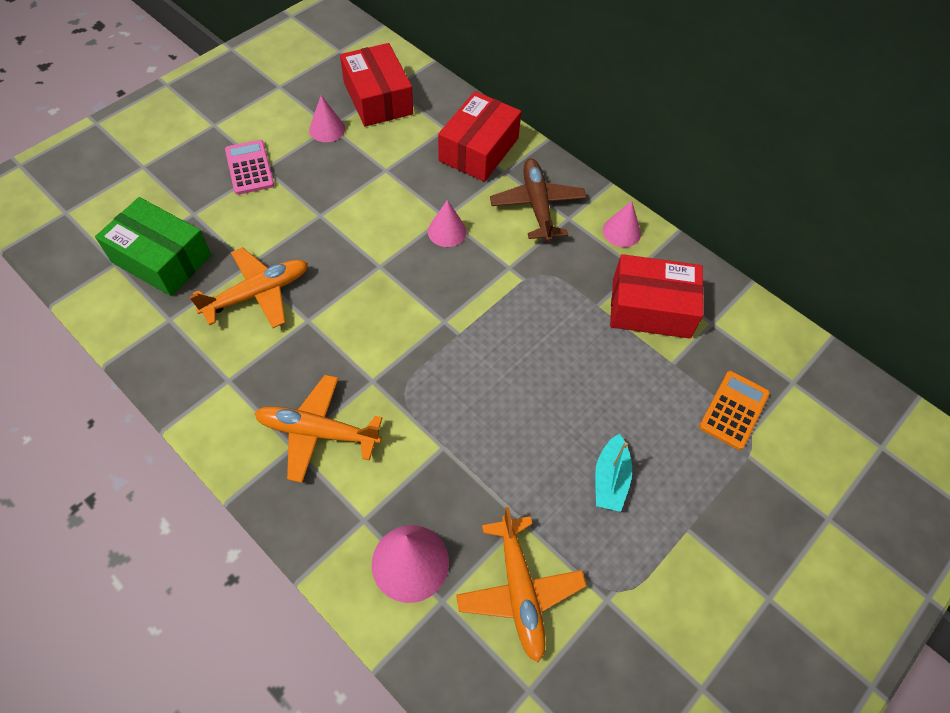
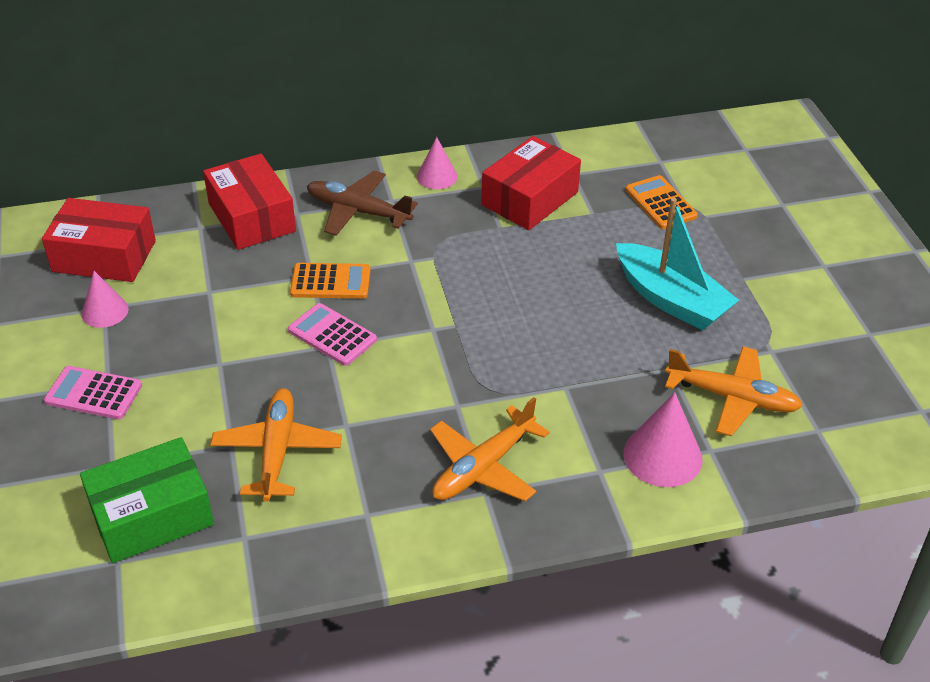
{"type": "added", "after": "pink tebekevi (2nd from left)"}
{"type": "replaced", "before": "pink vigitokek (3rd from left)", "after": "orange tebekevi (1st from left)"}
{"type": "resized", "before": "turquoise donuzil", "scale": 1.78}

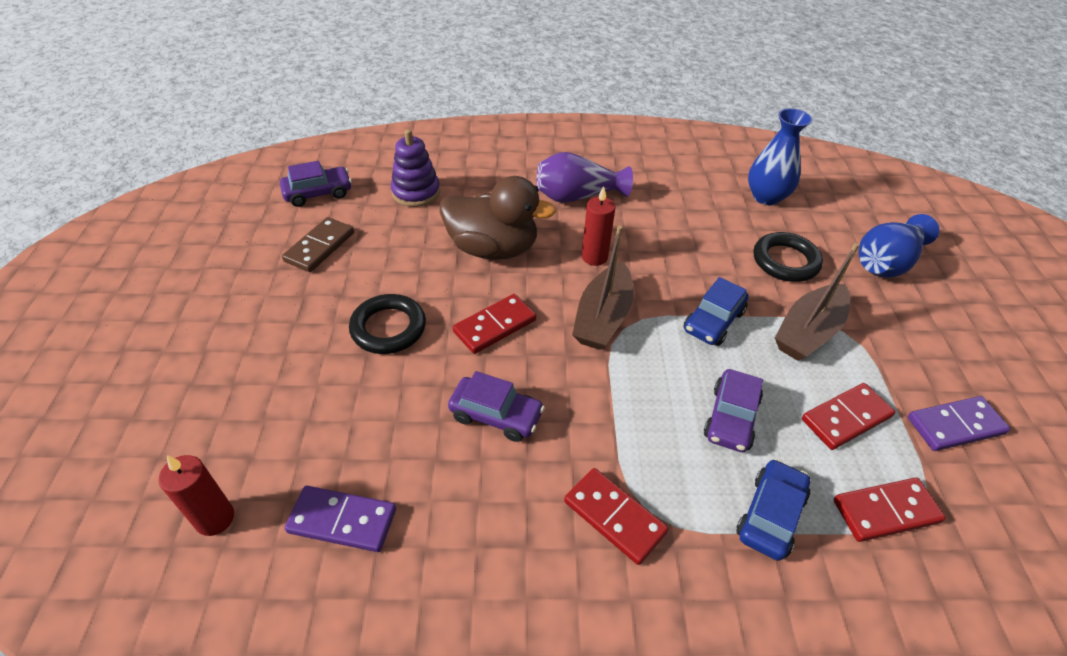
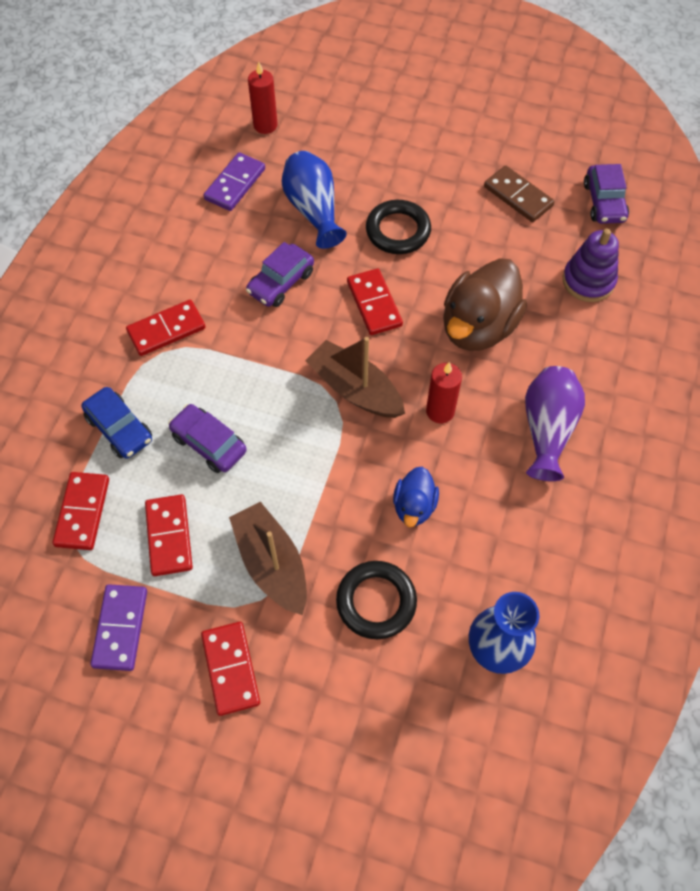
{"type": "removed", "before": "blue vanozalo (1st from left)"}
{"type": "added", "after": "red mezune (4th from left)"}
{"type": "added", "after": "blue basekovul"}
{"type": "moved", "before": "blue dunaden (2nd from left in the first image)", "after": "blue dunaden (1st from left)"}

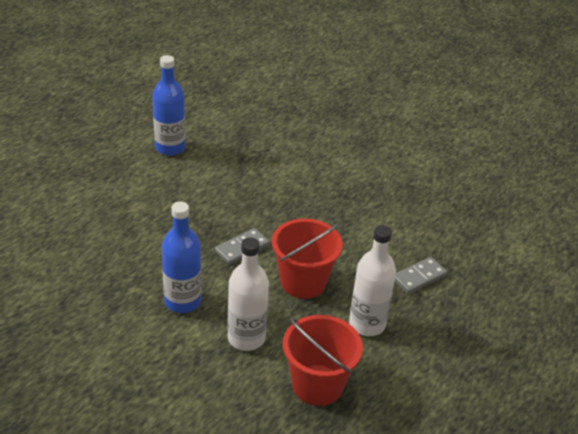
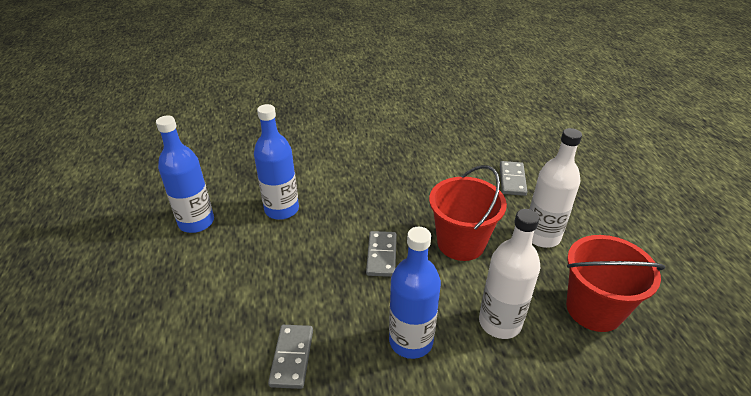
{"type": "added", "after": "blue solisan (2nd from left)"}
{"type": "added", "after": "grey mezune (1st from left)"}

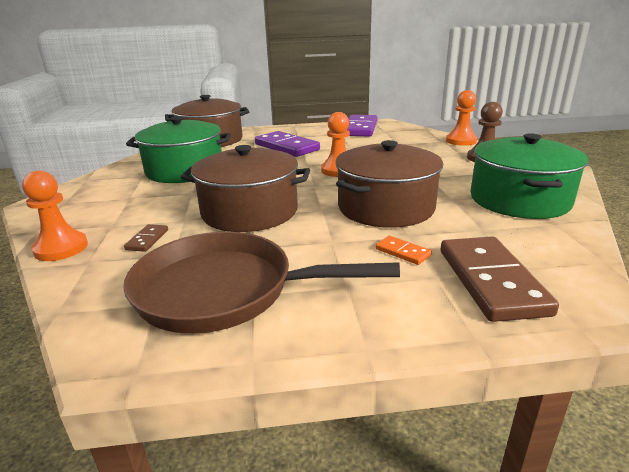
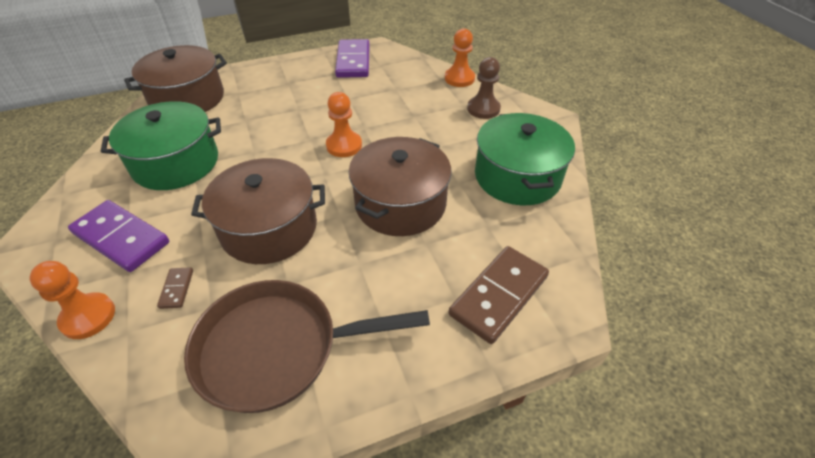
{"type": "removed", "before": "orange mezune"}
{"type": "moved", "before": "purple mezune (1st from left)"}
{"type": "turned", "before": "brown mezune (2nd from left)", "turn": 60}

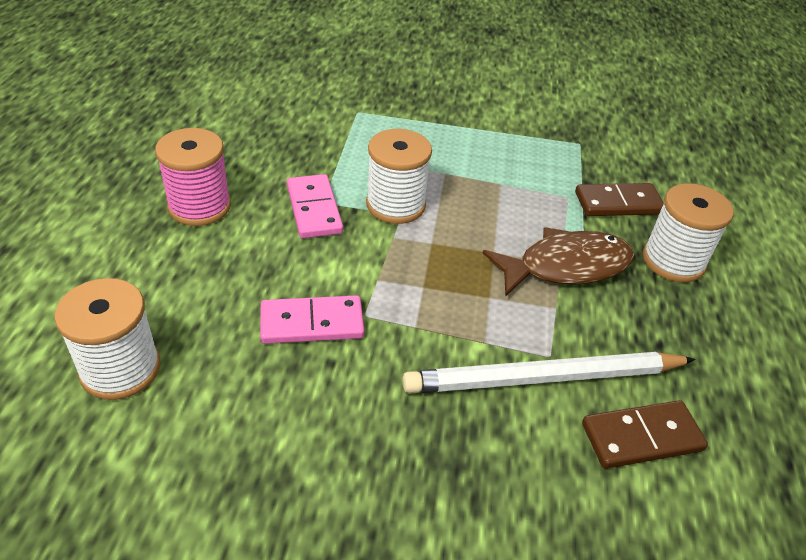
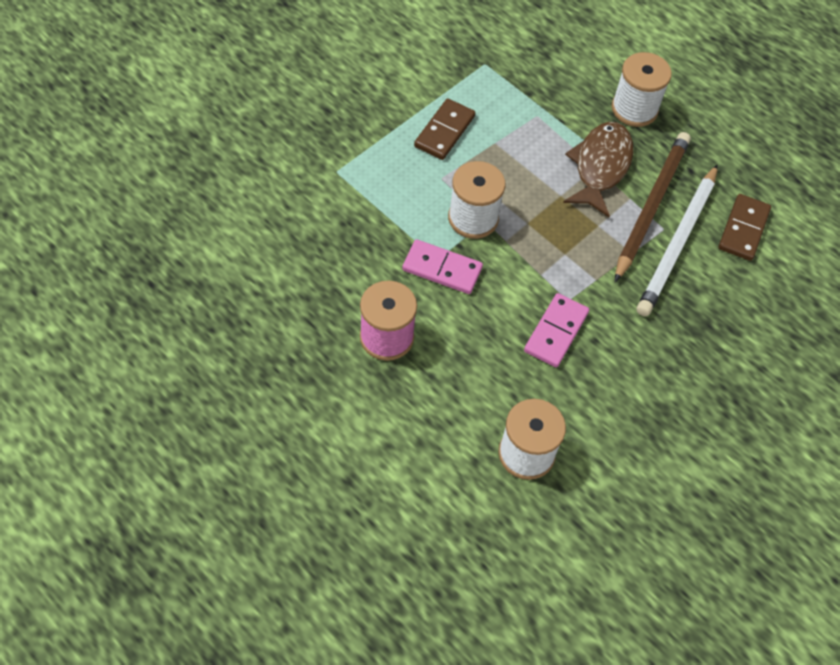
{"type": "added", "after": "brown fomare"}
{"type": "moved", "before": "brown mezune (1st from left)"}

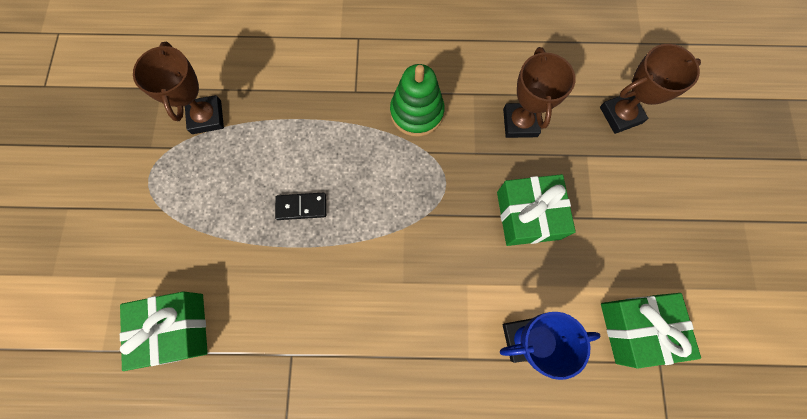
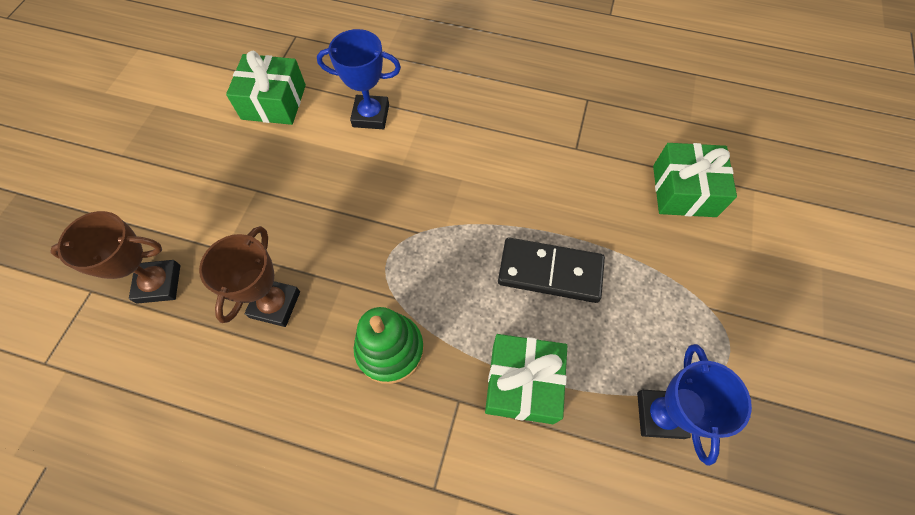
{"type": "moved", "before": "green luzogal (2nd from left)"}
{"type": "recoloured", "before": "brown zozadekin (1st from left)", "after": "blue zozadekin (2nd from left)"}
{"type": "resized", "before": "black mezune", "scale": 1.8}

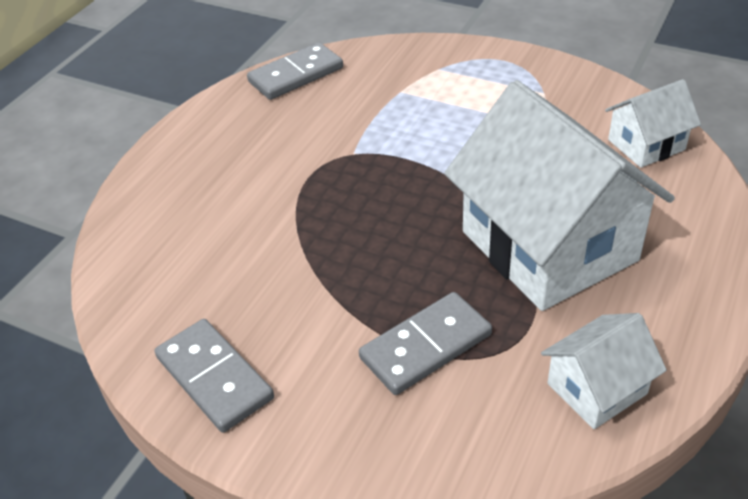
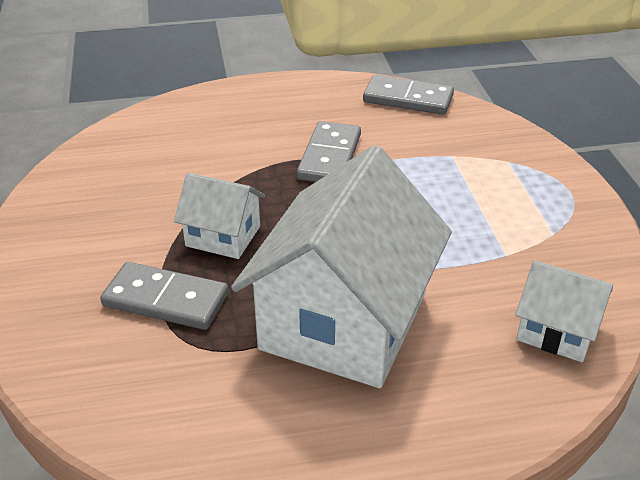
{"type": "moved", "before": "grey mezune (1st from left in the first image)", "after": "grey mezune (2nd from left)"}
{"type": "moved", "before": "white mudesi (2nd from left in the first image)", "after": "white mudesi (1st from left)"}

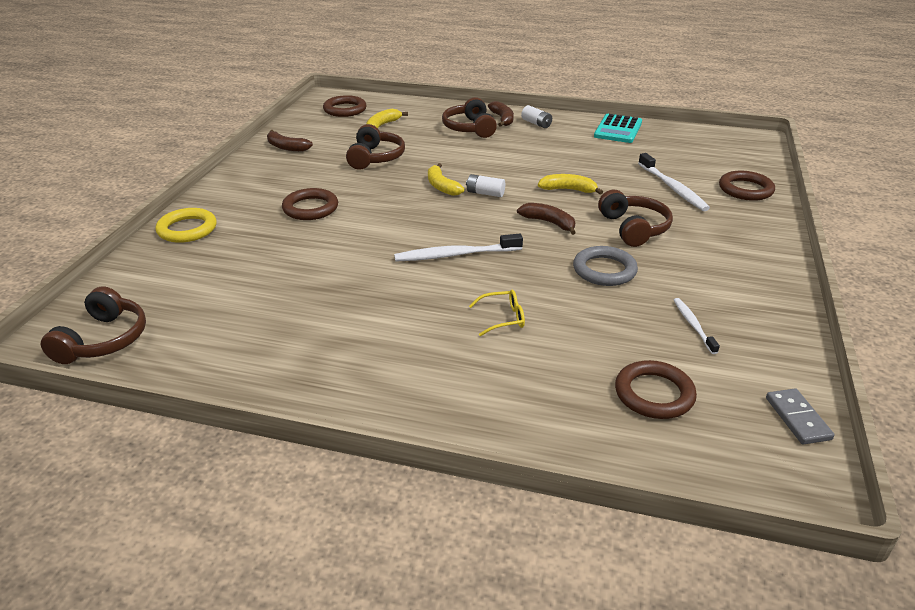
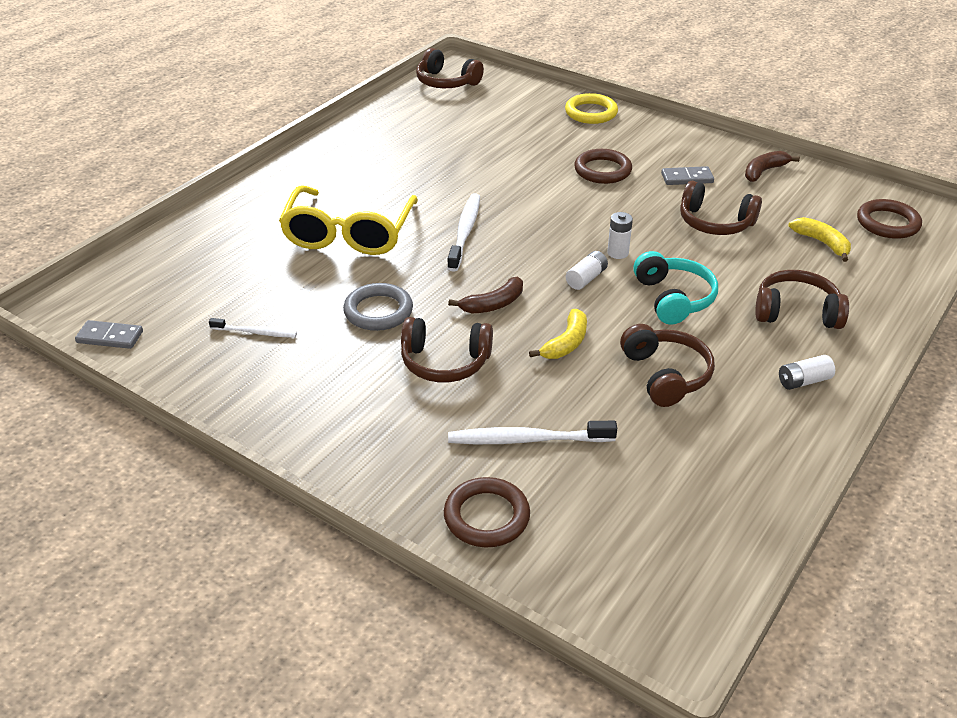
{"type": "removed", "before": "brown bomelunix (2nd from left)"}
{"type": "removed", "before": "turquoise tebekevi"}
{"type": "removed", "before": "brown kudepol (3rd from left)"}
{"type": "added", "after": "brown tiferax (3rd from left)"}
{"type": "added", "after": "turquoise tiferax"}
{"type": "added", "after": "grey mezune (2nd from left)"}
{"type": "replaced", "before": "yellow bomelunix (2nd from left)", "after": "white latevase (2nd from left)"}
{"type": "resized", "before": "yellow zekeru", "scale": 2.49}

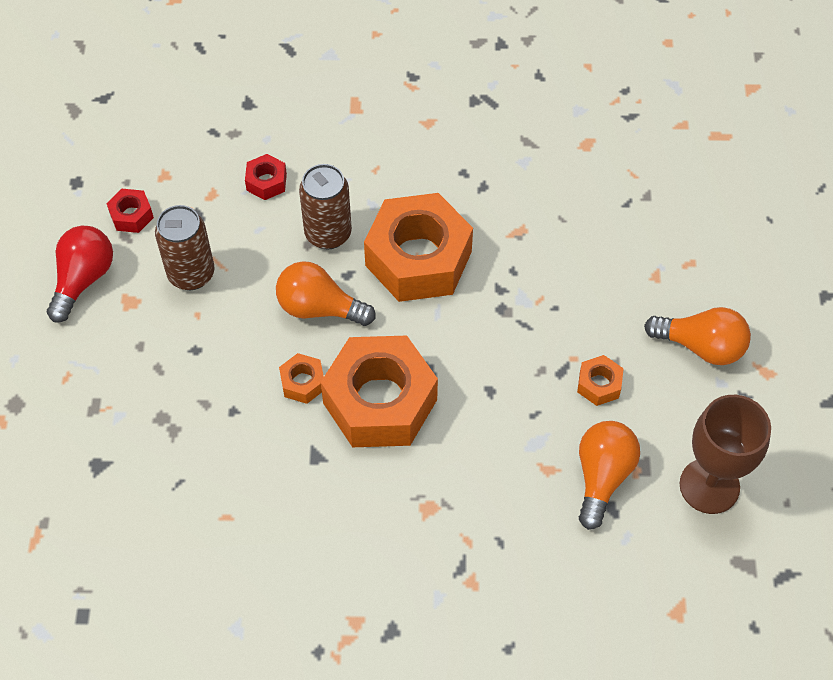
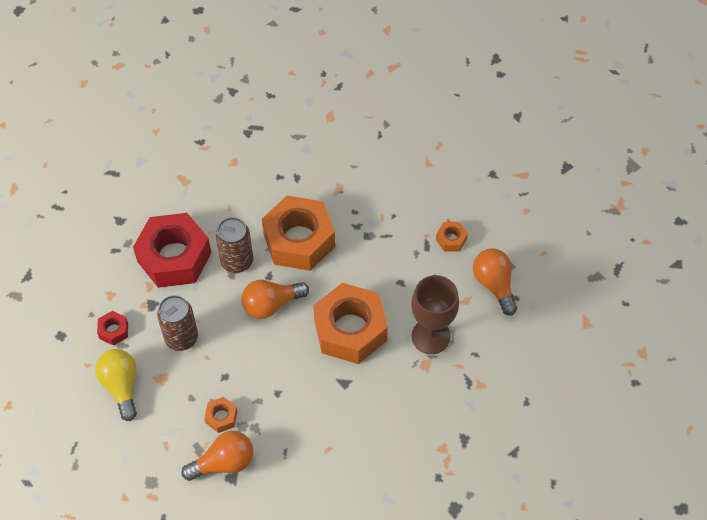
{"type": "moved", "before": "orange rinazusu (1st from left)"}
{"type": "moved", "before": "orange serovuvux (3rd from left in the first image)", "after": "orange serovuvux (1st from left)"}
{"type": "moved", "before": "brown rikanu"}
{"type": "recoloured", "before": "red serovuvux", "after": "yellow serovuvux"}
{"type": "resized", "before": "red rinazusu (2nd from left)", "scale": 2.36}

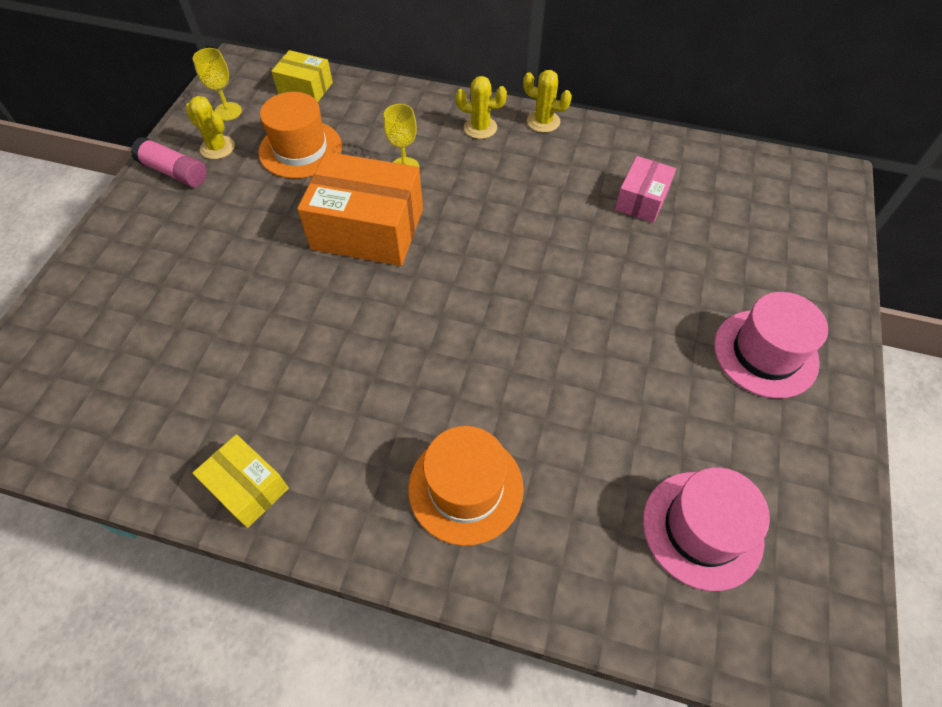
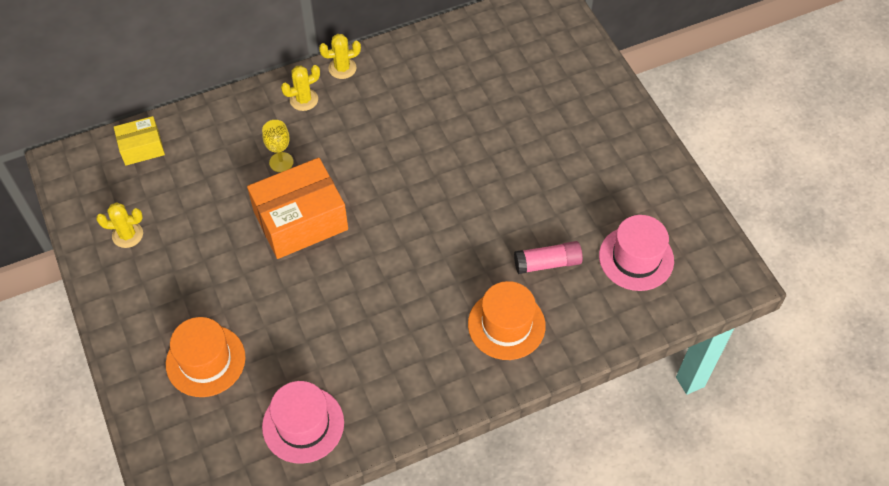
{"type": "removed", "before": "yellow rikanu (1st from left)"}
{"type": "removed", "before": "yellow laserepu (1st from left)"}
{"type": "removed", "before": "pink laserepu"}
{"type": "moved", "before": "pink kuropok"}
{"type": "moved", "before": "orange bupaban (1st from left)"}
{"type": "moved", "before": "pink bupaban (2nd from left in the first image)", "after": "pink bupaban (1st from left)"}

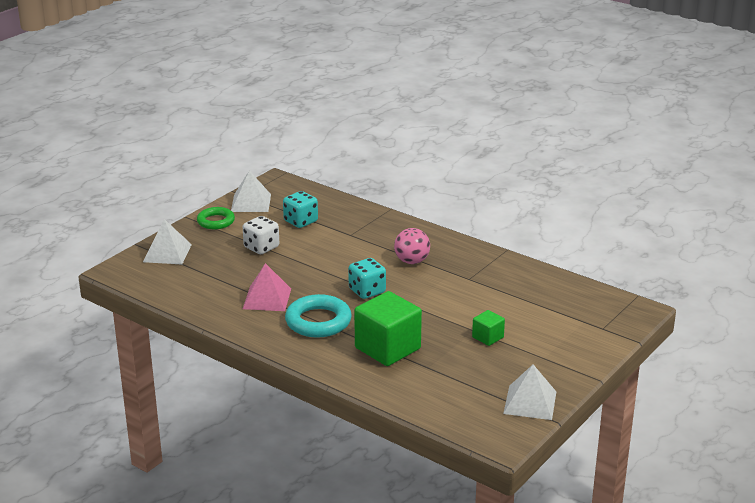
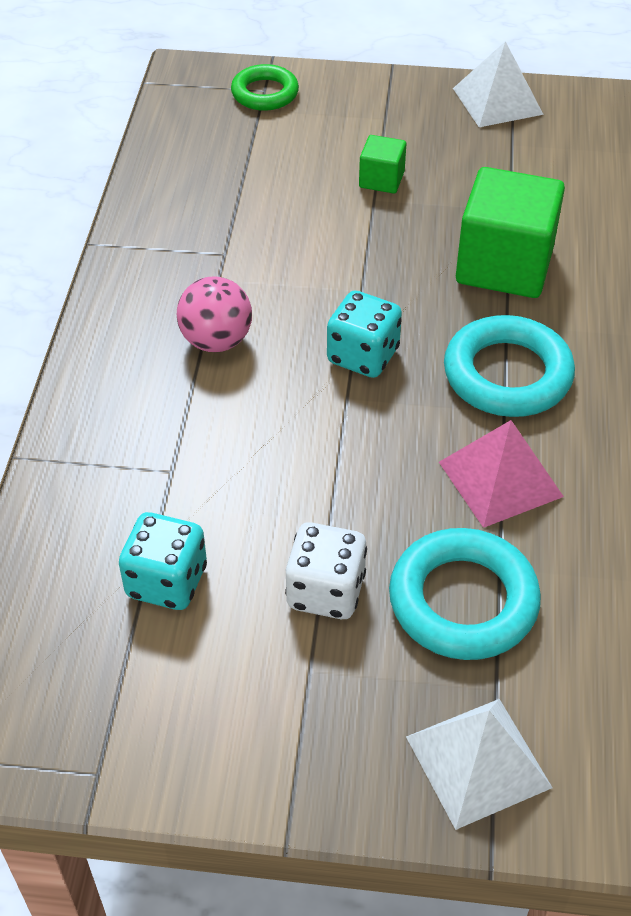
{"type": "removed", "before": "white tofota (2nd from left)"}
{"type": "added", "after": "turquoise kudepol (1st from left)"}
{"type": "moved", "before": "green kudepol"}

